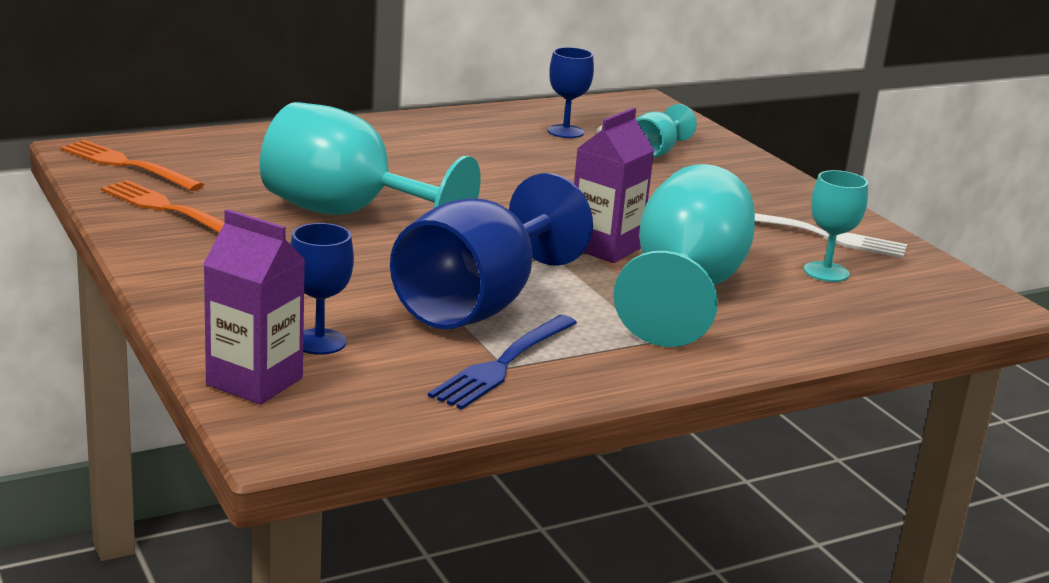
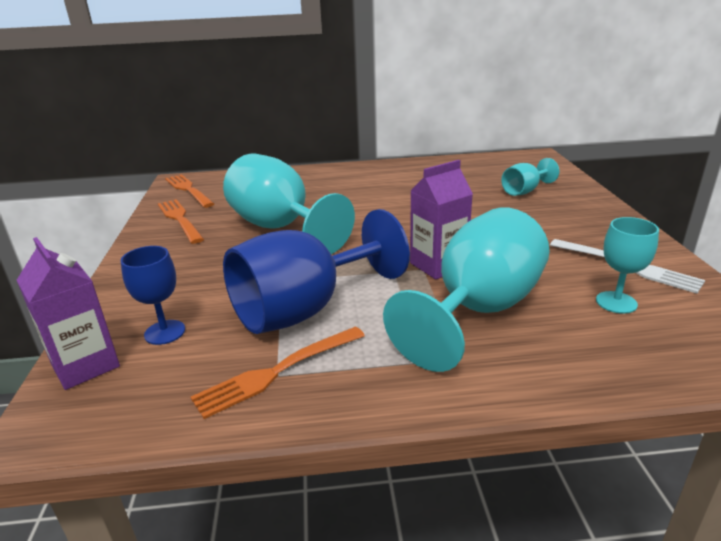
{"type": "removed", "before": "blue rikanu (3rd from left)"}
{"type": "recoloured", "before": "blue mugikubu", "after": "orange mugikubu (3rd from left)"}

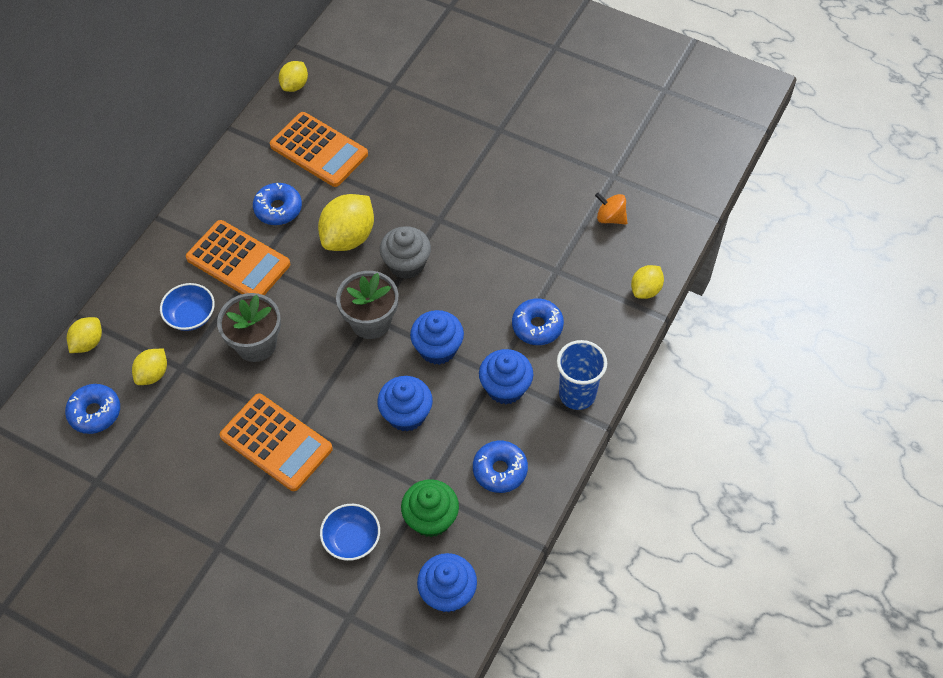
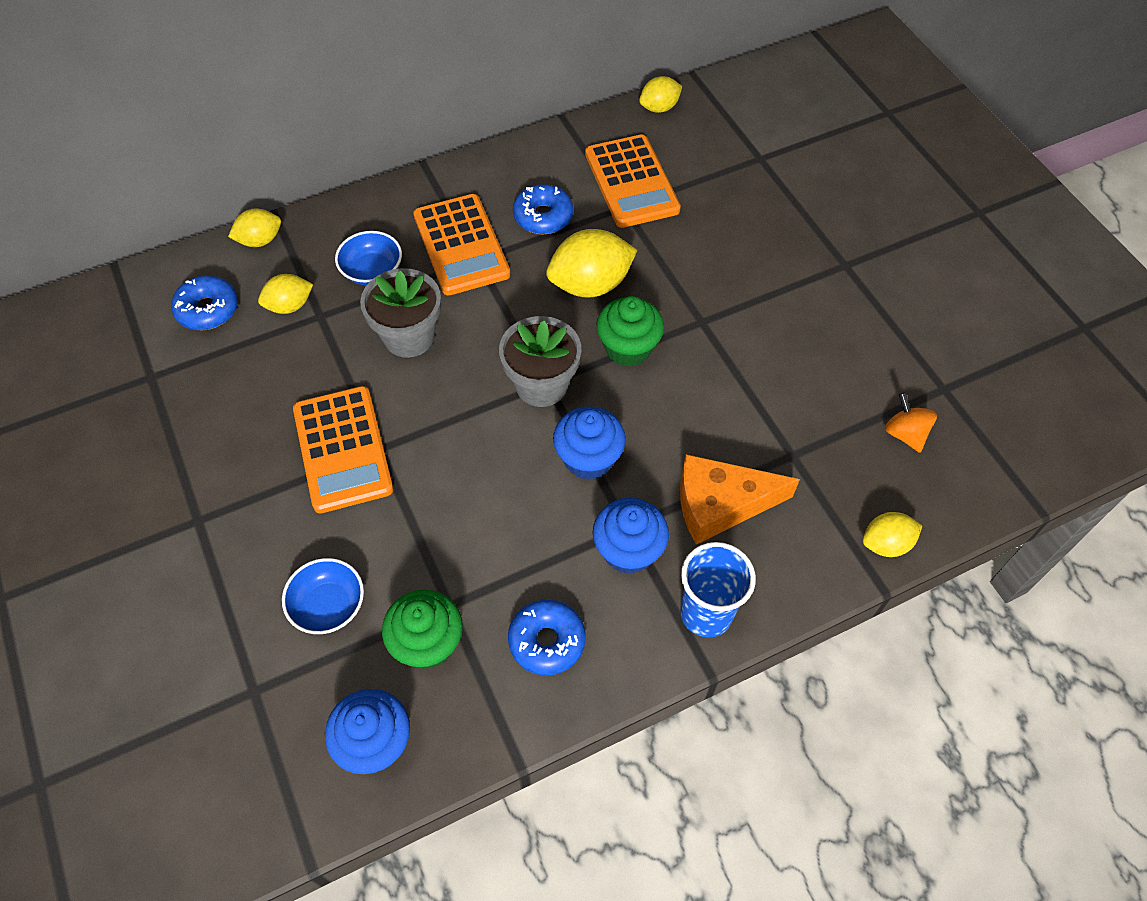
{"type": "removed", "before": "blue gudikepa (1st from left)"}
{"type": "replaced", "before": "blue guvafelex (4th from left)", "after": "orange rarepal"}
{"type": "recoloured", "before": "grey gudikepa", "after": "green gudikepa (2nd from left)"}

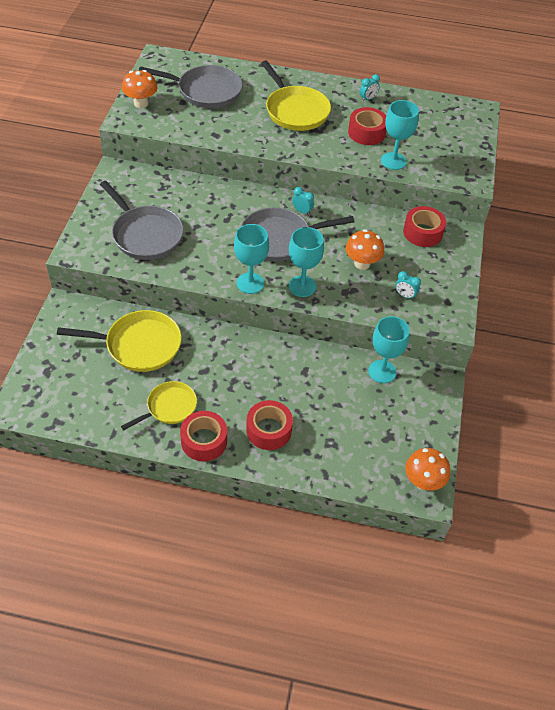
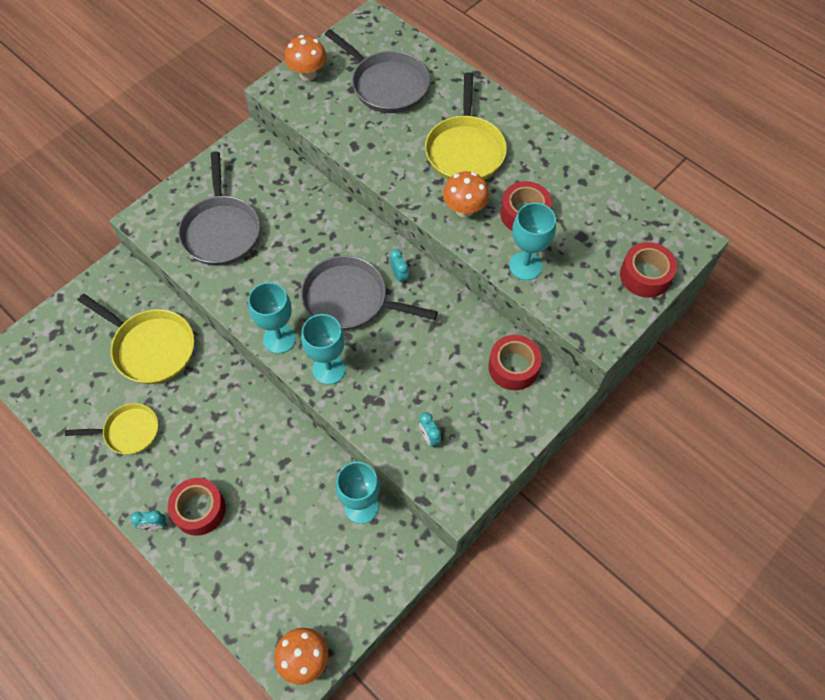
{"type": "moved", "before": "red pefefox (1st from left in the first image)", "after": "red pefefox (4th from left)"}
{"type": "moved", "before": "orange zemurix (2nd from left in the first image)", "after": "orange zemurix (3rd from left)"}
{"type": "moved", "before": "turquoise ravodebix (2nd from left in the first image)", "after": "turquoise ravodebix (1st from left)"}

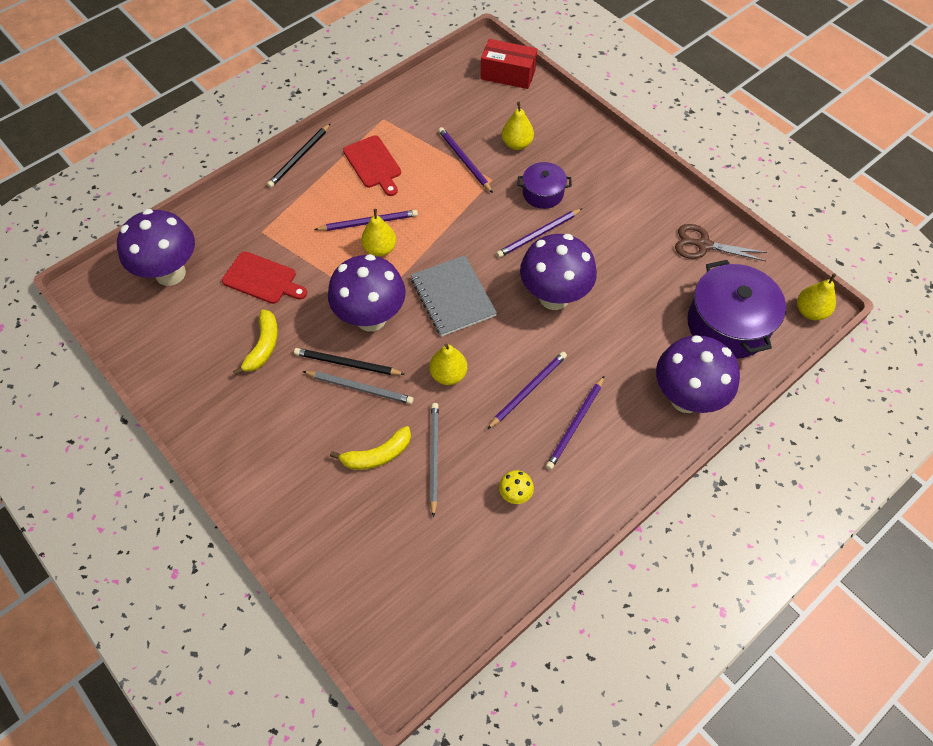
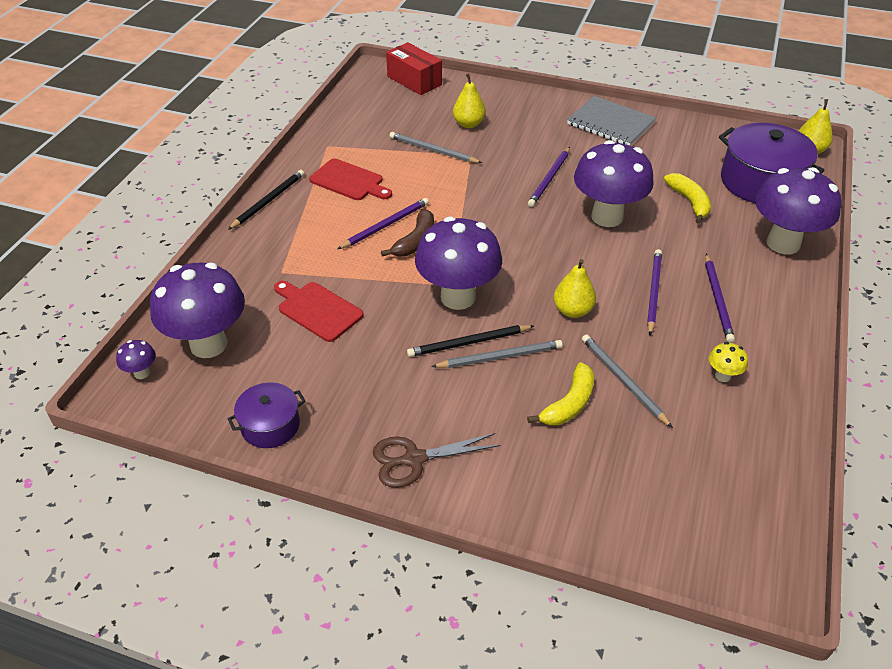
{"type": "added", "after": "purple zemurix (1st from left)"}
{"type": "moved", "before": "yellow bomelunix (1st from left in the first image)", "after": "yellow bomelunix (2nd from left)"}
{"type": "moved", "before": "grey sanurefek"}
{"type": "moved", "before": "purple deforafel (1st from left)"}
{"type": "moved", "before": "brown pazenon"}
{"type": "replaced", "before": "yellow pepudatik (1st from left)", "after": "brown bomelunix"}
{"type": "recoloured", "before": "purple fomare (2nd from left)", "after": "grey fomare (1st from left)"}
{"type": "turned", "before": "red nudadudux (1st from left)", "turn": -135}
{"type": "turned", "before": "black fomare (1st from left)", "turn": -150}
{"type": "turned", "before": "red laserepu", "turn": 60}

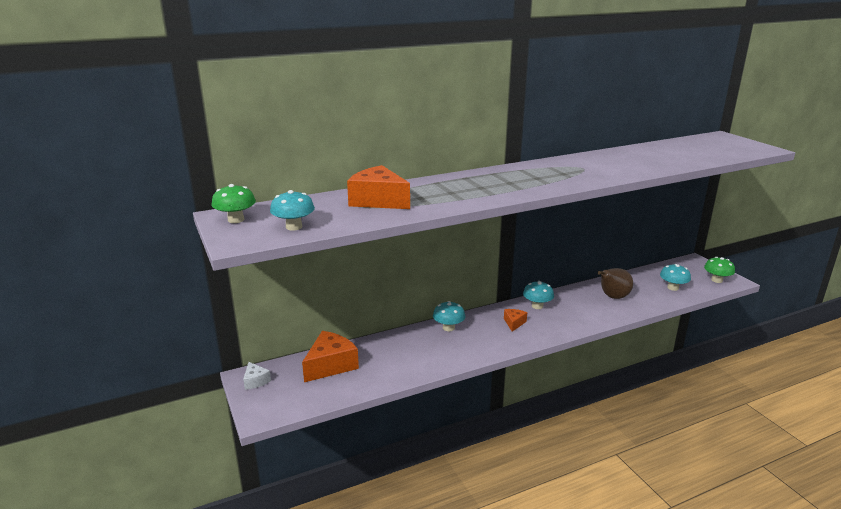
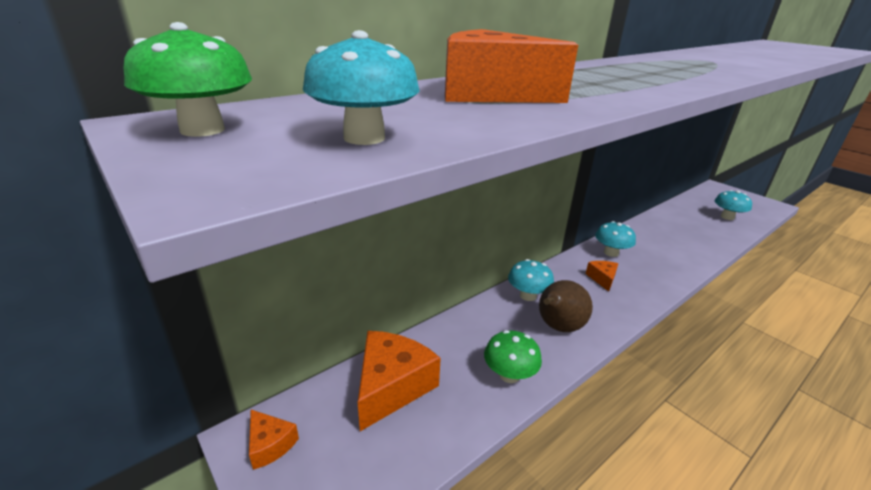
{"type": "moved", "before": "brown pepudatik"}
{"type": "moved", "before": "green zemurix (2nd from left)"}
{"type": "recoloured", "before": "white rarepal", "after": "orange rarepal (1st from left)"}

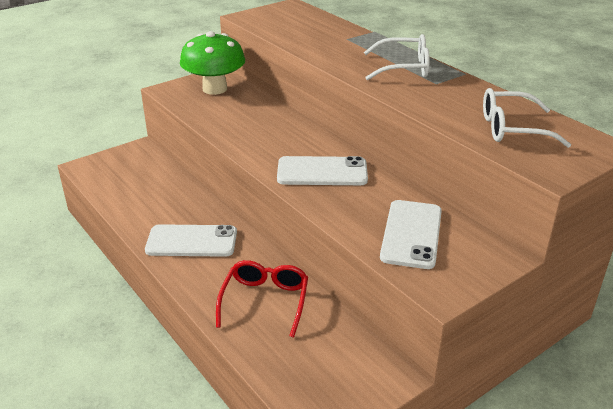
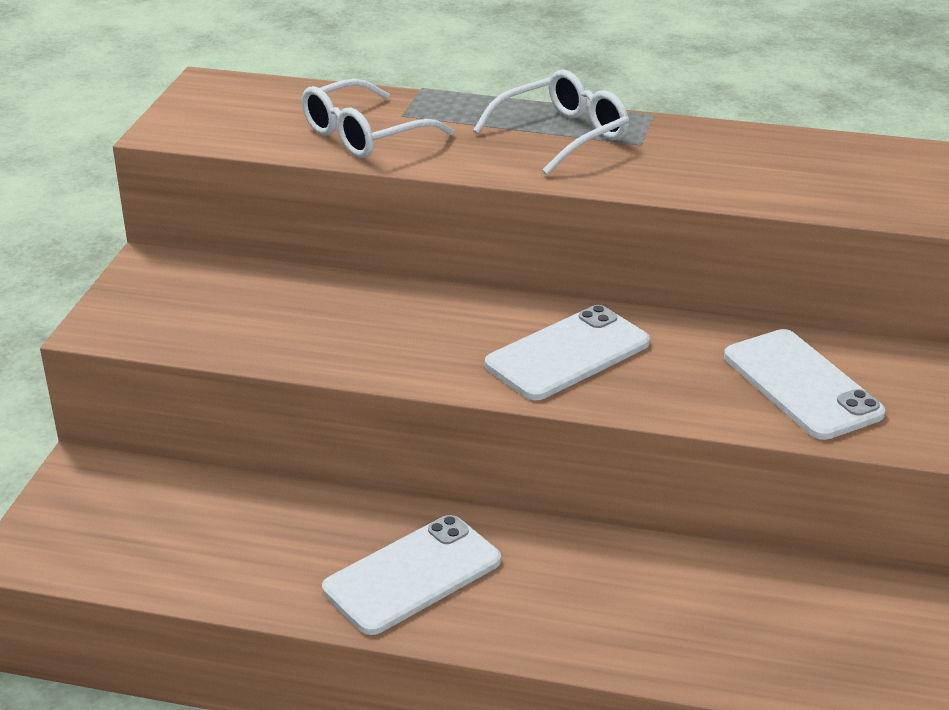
{"type": "removed", "before": "green zemurix"}
{"type": "removed", "before": "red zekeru"}
{"type": "moved", "before": "white zekeru (2nd from left in the first image)", "after": "white zekeru (1st from left)"}

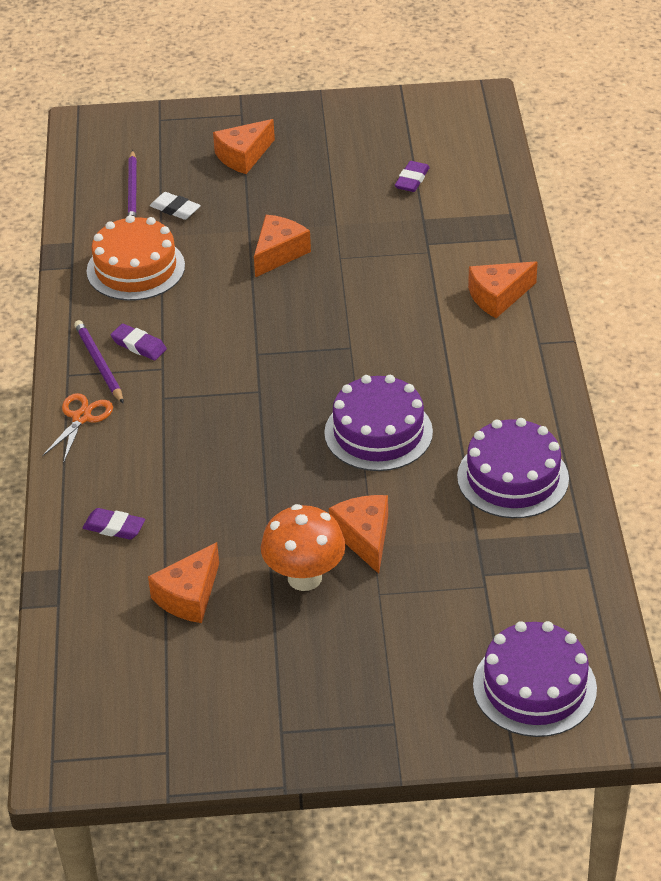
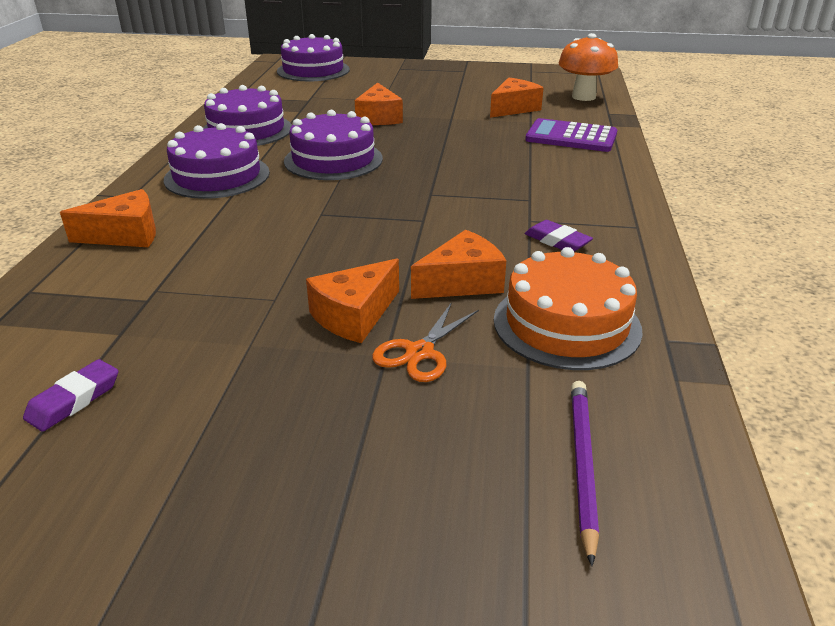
{"type": "removed", "before": "purple fomare (1st from left)"}
{"type": "removed", "before": "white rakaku"}
{"type": "added", "after": "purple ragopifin (1st from left)"}
{"type": "moved", "before": "orange pazenon"}
{"type": "moved", "before": "orange rarepal (2nd from left in the first image)", "after": "orange rarepal (4th from left)"}
{"type": "moved", "before": "orange zemurix"}
{"type": "replaced", "before": "purple rakaku (1st from left)", "after": "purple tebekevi"}

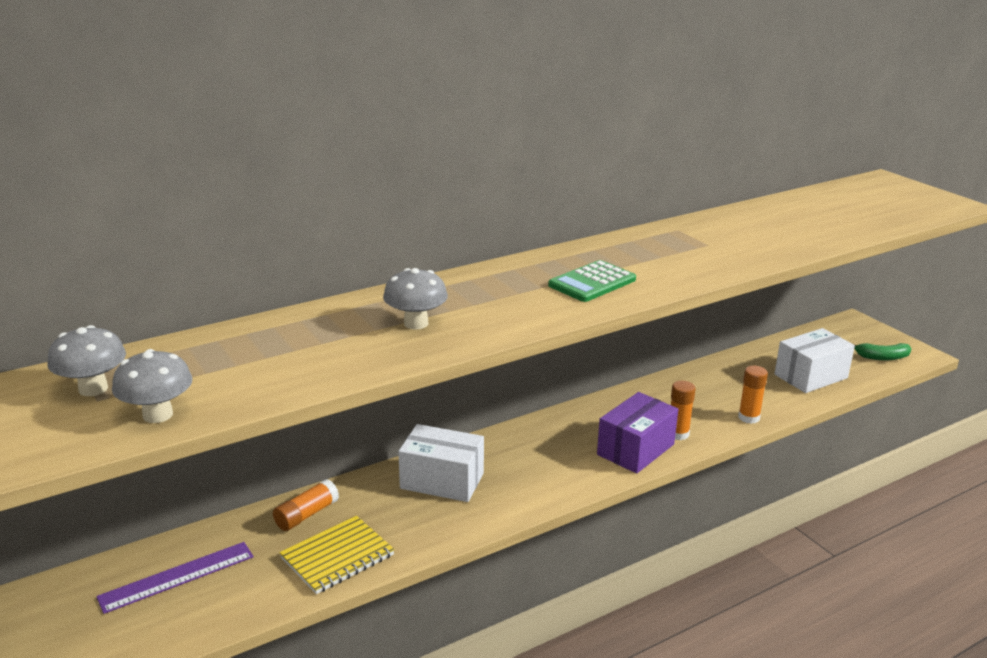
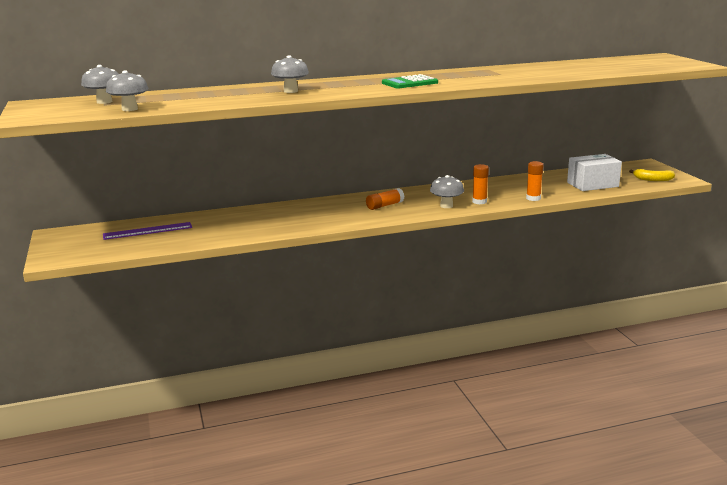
{"type": "removed", "before": "yellow sanurefek"}
{"type": "removed", "before": "white laserepu (1st from left)"}
{"type": "moved", "before": "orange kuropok (1st from left)"}
{"type": "replaced", "before": "purple laserepu", "after": "grey zemurix (4th from left)"}
{"type": "recoloured", "before": "green bomelunix", "after": "yellow bomelunix"}

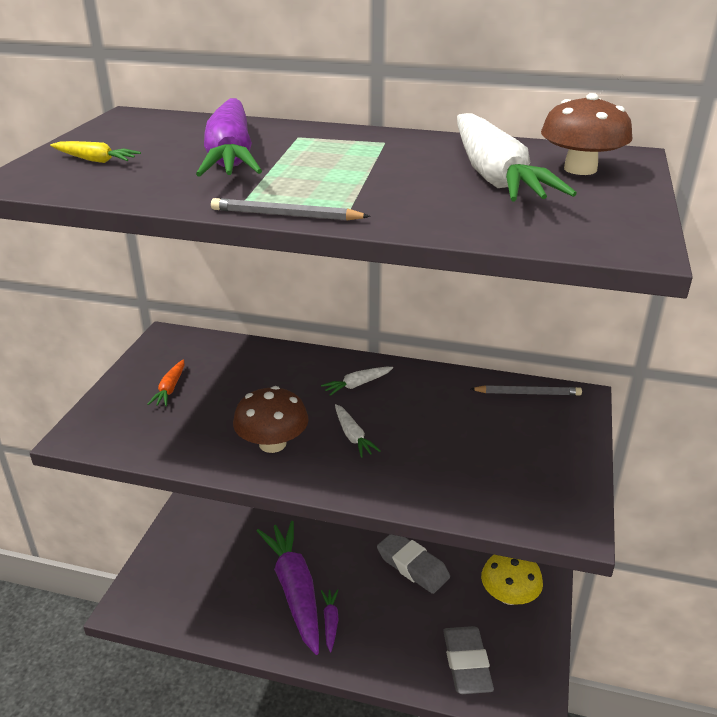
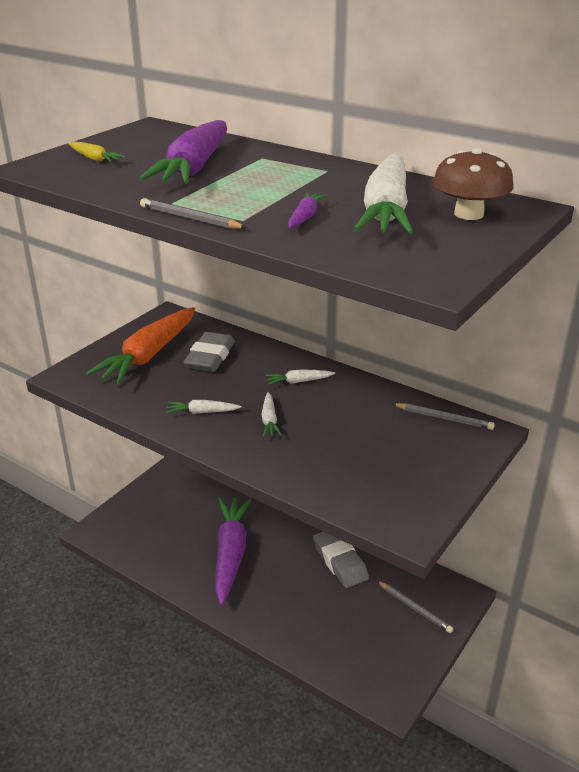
{"type": "moved", "before": "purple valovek (3rd from left)"}
{"type": "moved", "before": "grey rakaku (2nd from left in the first image)", "after": "grey rakaku (1st from left)"}
{"type": "replaced", "before": "brown zemurix (1st from left)", "after": "white valovek (1st from left)"}
{"type": "replaced", "before": "yellow zemurix", "after": "grey fomare (2nd from left)"}
{"type": "resized", "before": "orange valovek", "scale": 2.35}

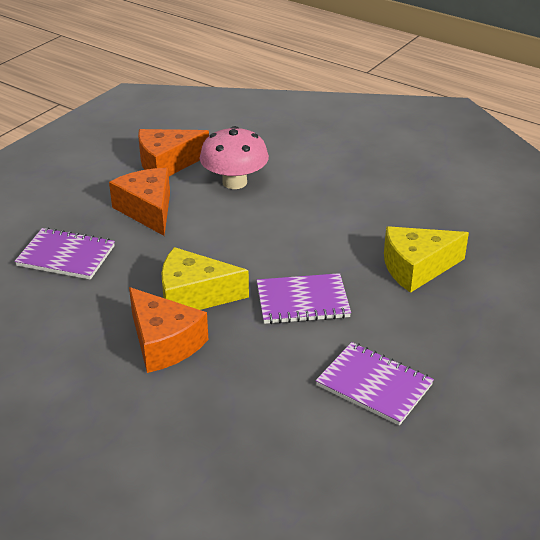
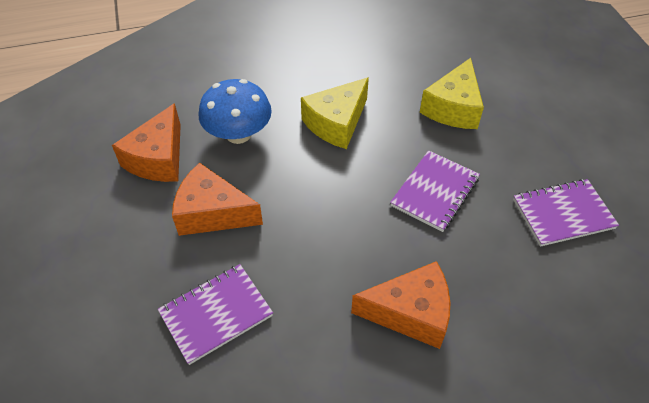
{"type": "moved", "before": "yellow rarepal (1st from left)"}
{"type": "recoloured", "before": "pink zemurix", "after": "blue zemurix"}

